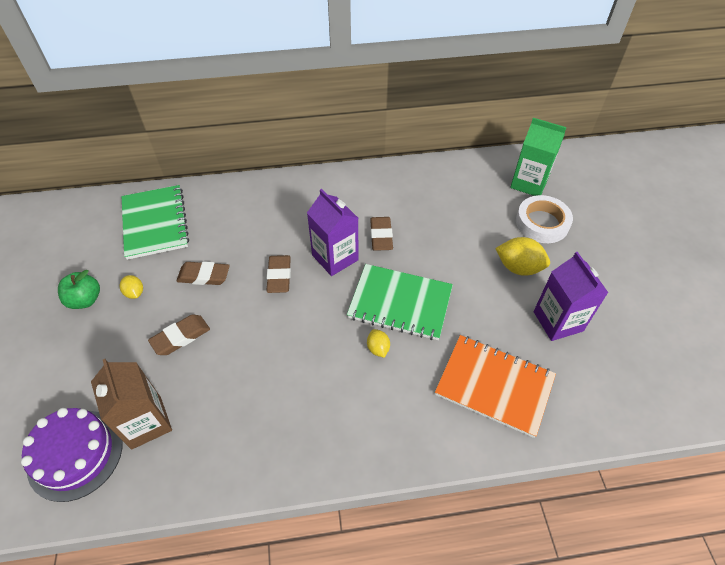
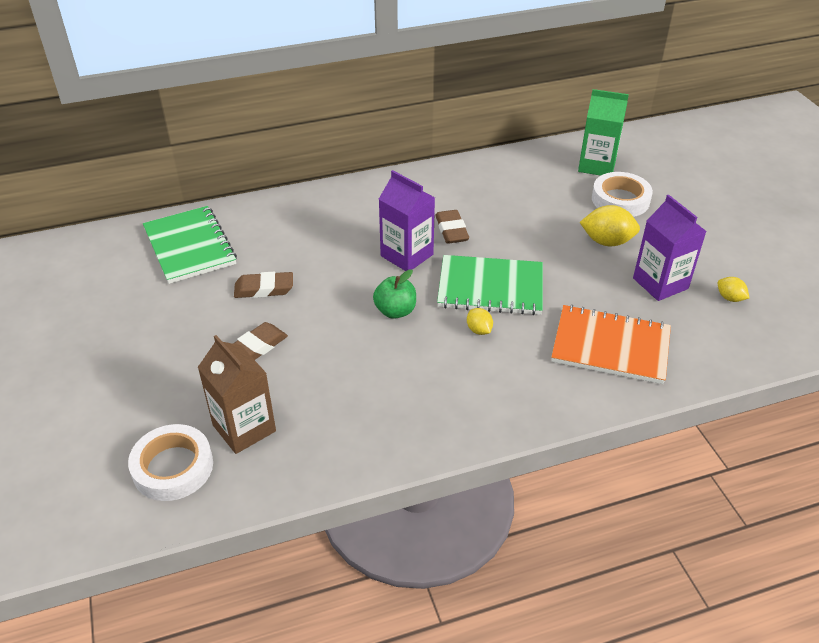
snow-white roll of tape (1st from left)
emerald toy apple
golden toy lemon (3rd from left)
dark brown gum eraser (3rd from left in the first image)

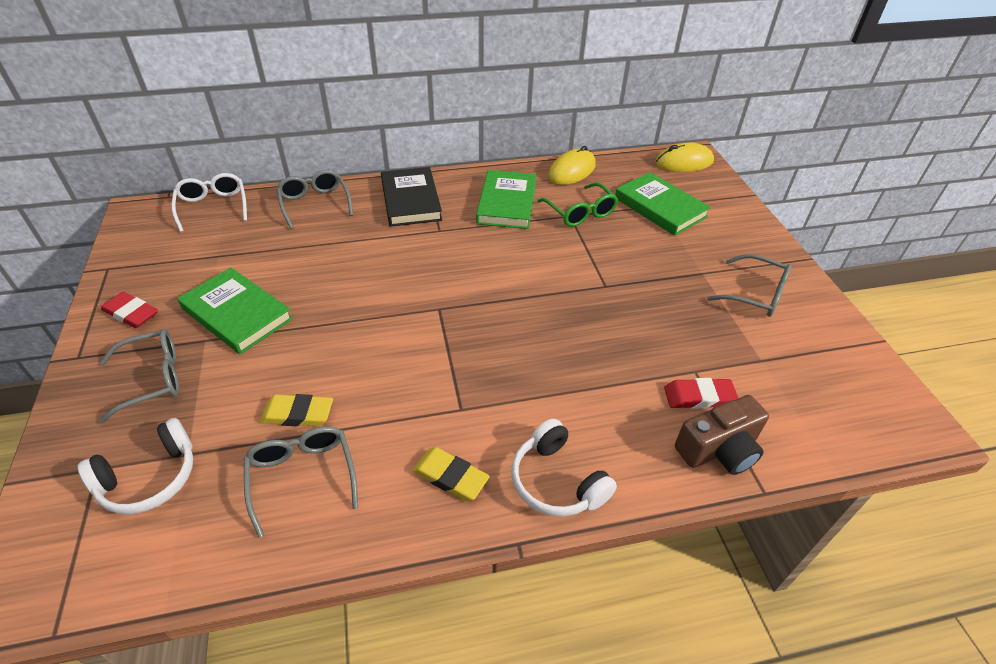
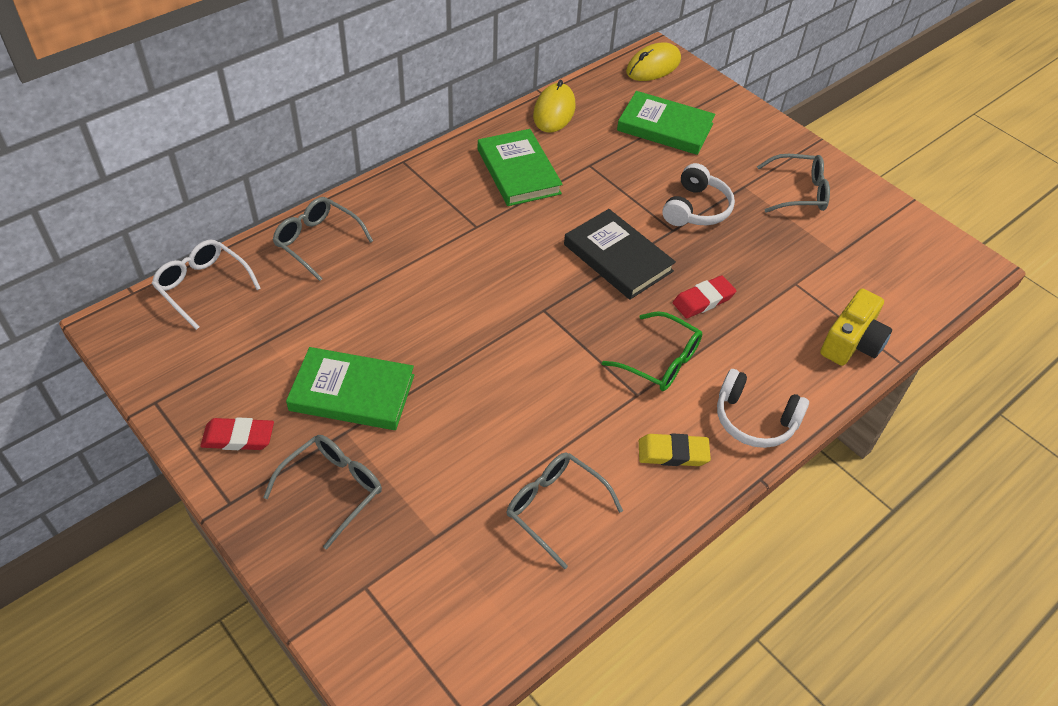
black book
emerald eyeglasses
snow-white over-ear headphones (1st from left)
red gum eraser (2nd from left)
golden photo camera
golden gum eraser (1st from left in the first image)

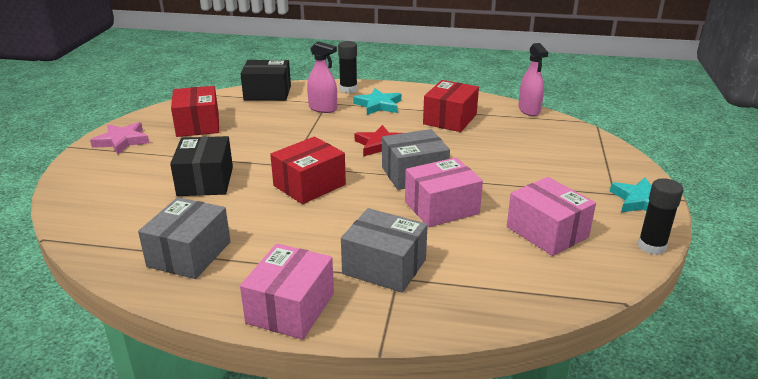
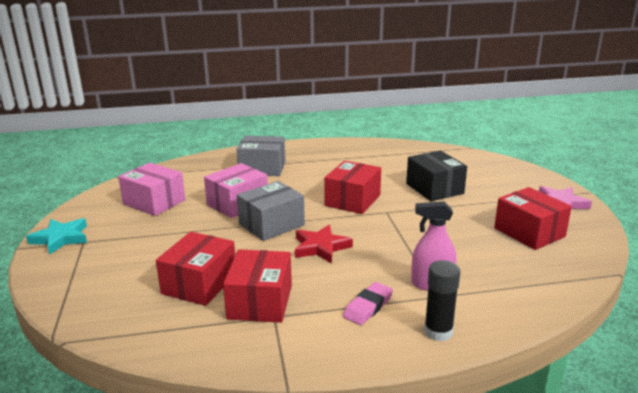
red parcel (1st from left)
pink gum eraser
ash-grey parcel (1st from left in the first image)
black parcel (2nd from left in the first image)
pink parcel (1st from left in the first image)
pink sprayer (2nd from left in the first image)
black glue (2nd from left in the first image)

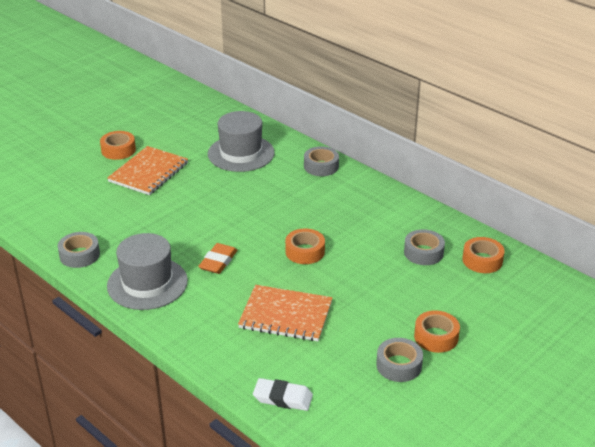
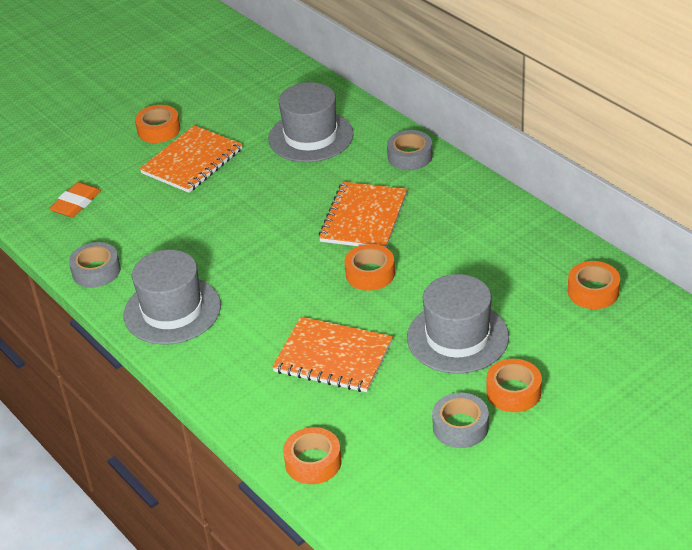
bright orange gum eraser
bright orange roll of tape (2nd from left)
bright orange notepad (3rd from left)
ash-grey hat (3rd from left)
ash-grey roll of tape (4th from left in the first image)

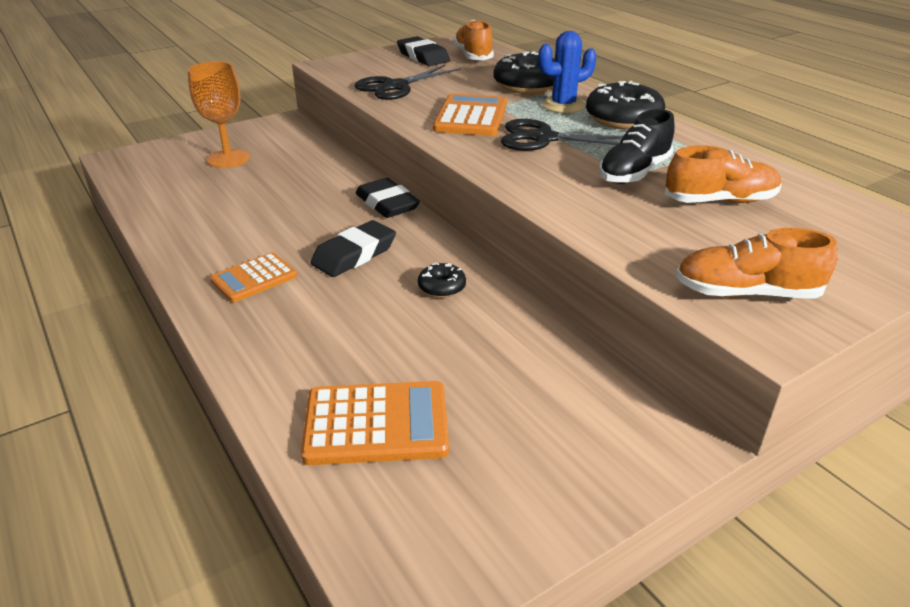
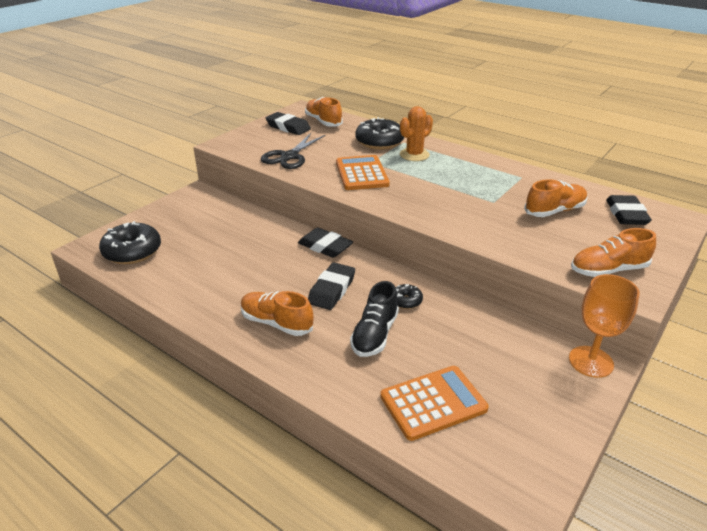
black donut (1st from left)
bright orange sneaker (1st from left)
black sneaker
bright orange cactus
bright orange chalice
black gum eraser (4th from left)
black pair of scissors (2nd from left in the first image)

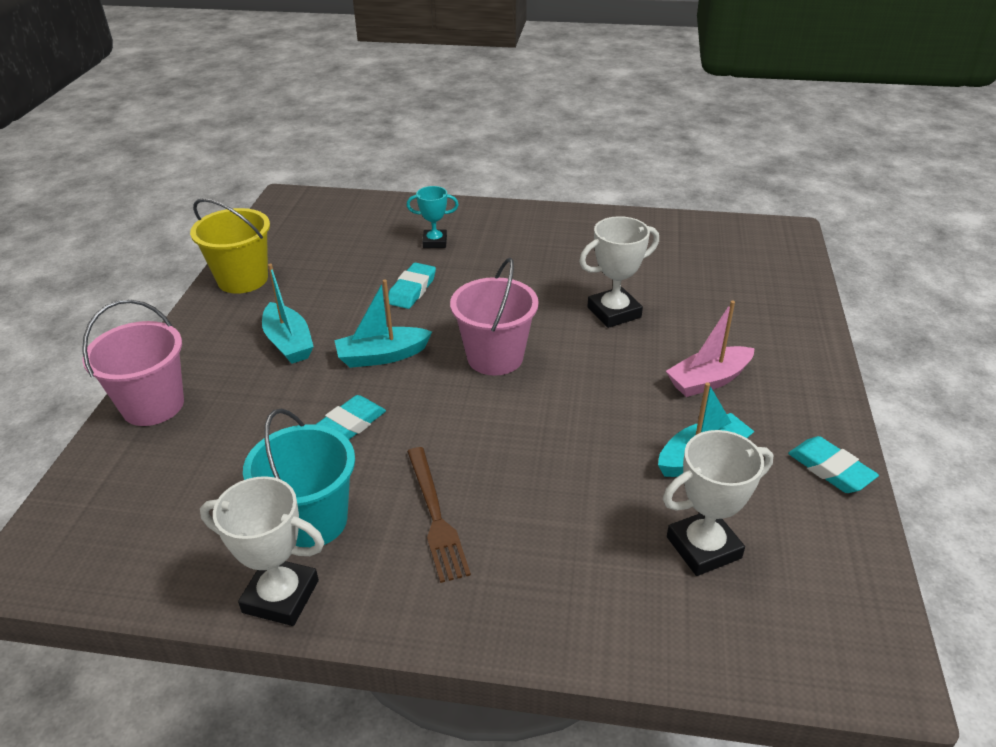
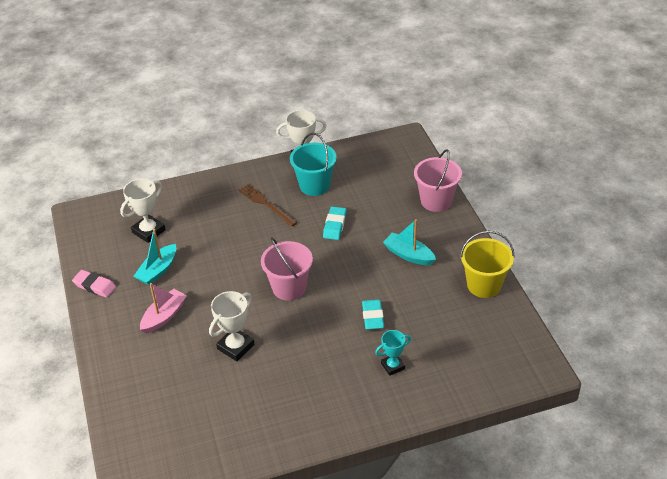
pink gum eraser
teal sailboat (2nd from left in the first image)

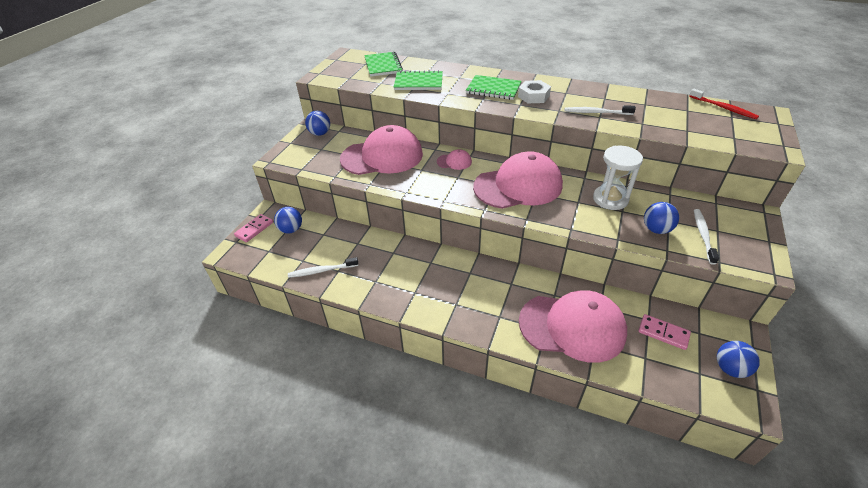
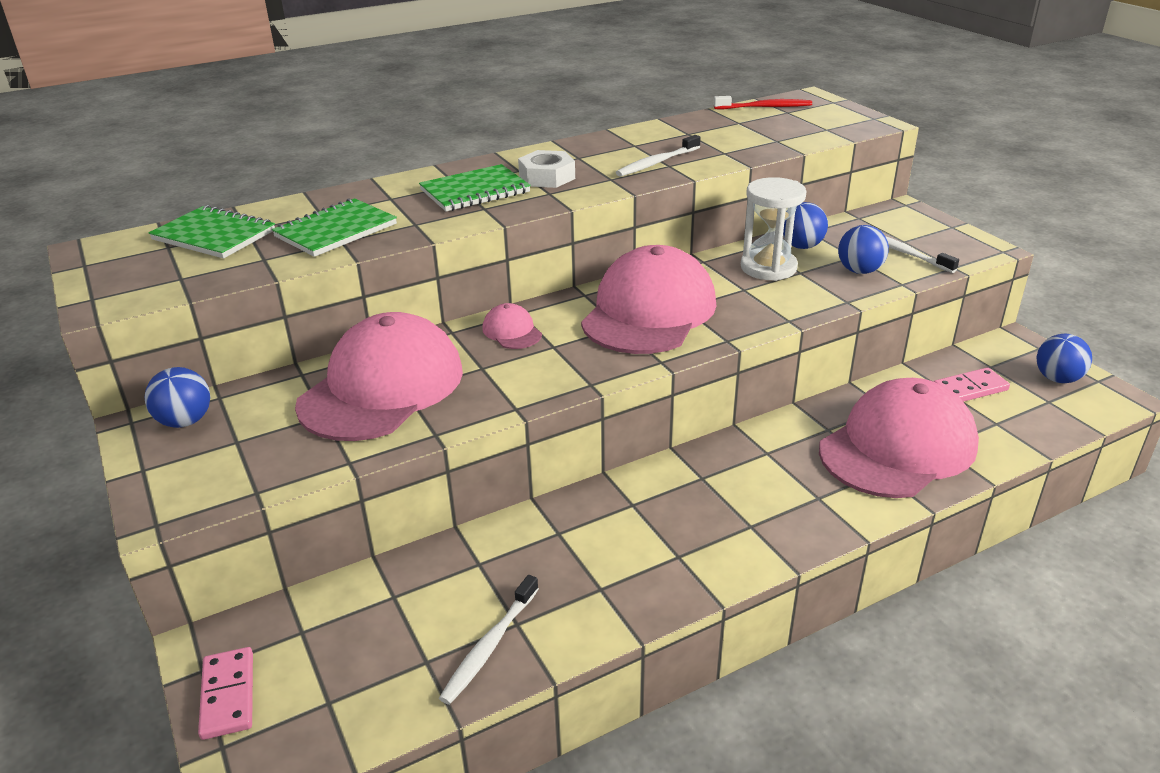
pink peaked cap (2nd from left)
cobalt play ball (2nd from left)

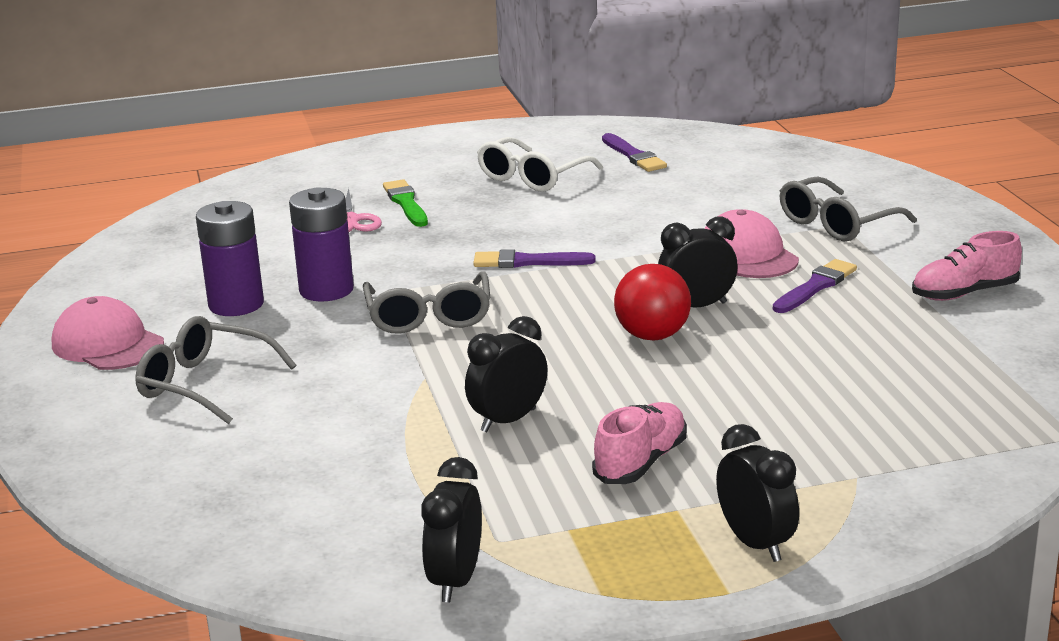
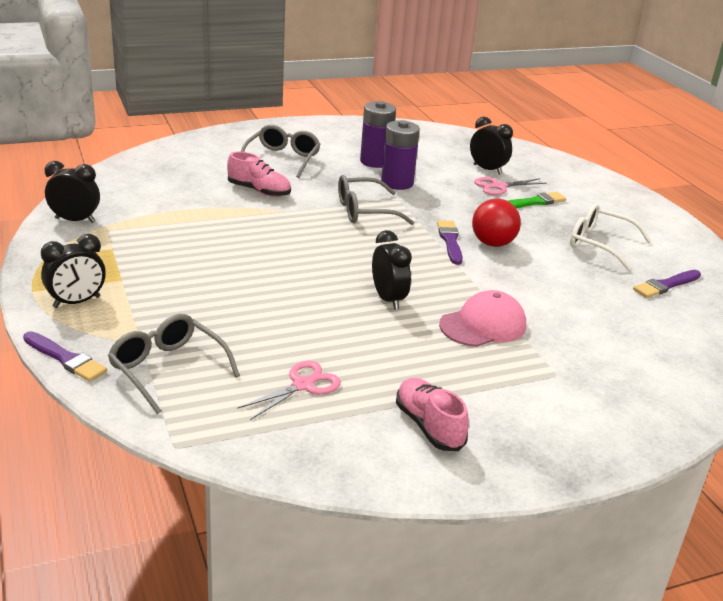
purple paint brush (1st from left)
ash-grey eyeglasses (1st from left)
pink sneaker (1st from left)
pink pair of scissors (1st from left)
black clock (4th from left)
red play ball
pink peaked cap (1st from left in the first image)

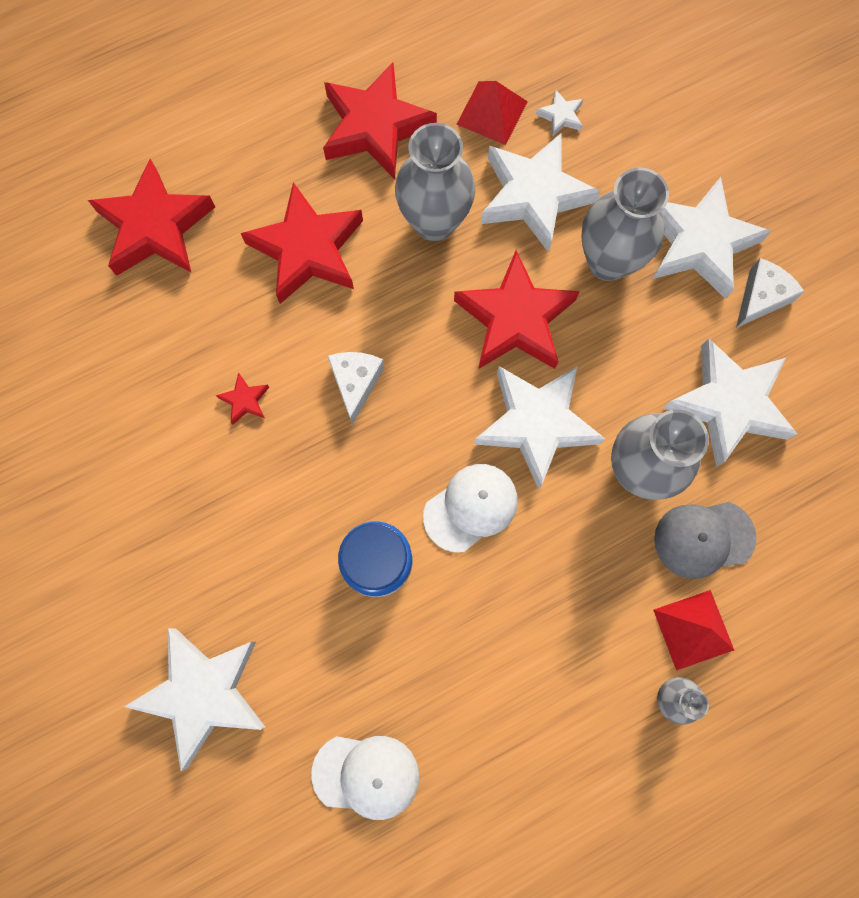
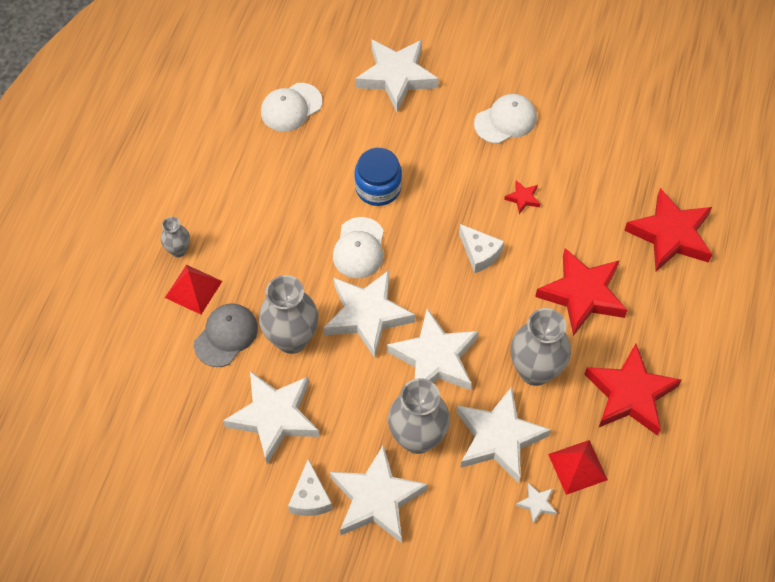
snow-white five-pointed star (5th from left)
snow-white peaked cap (3rd from left)

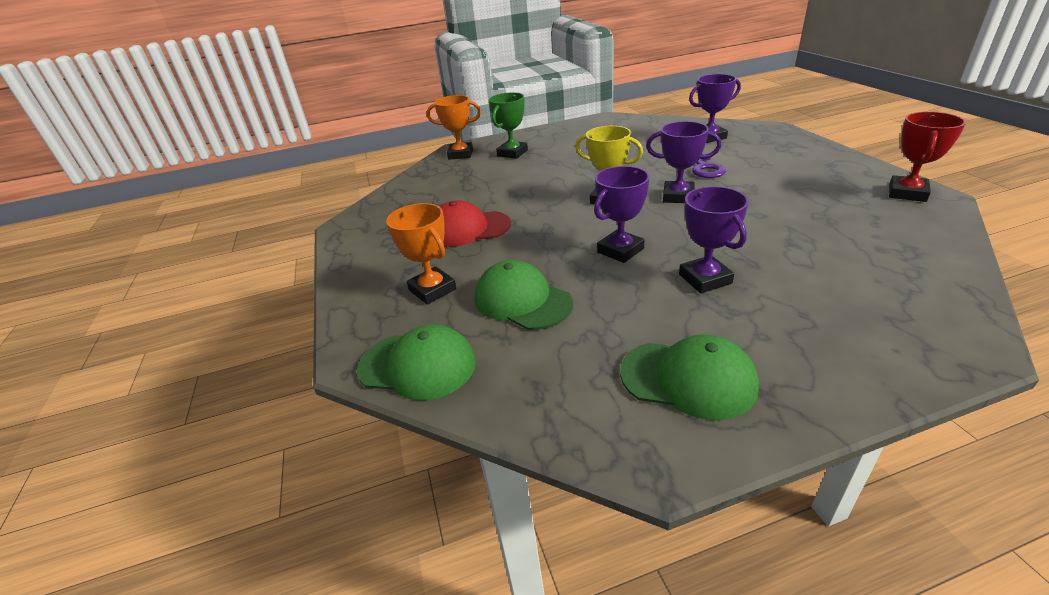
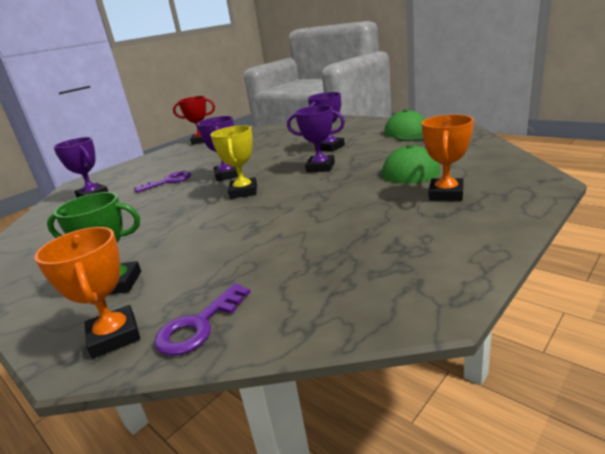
purple door key (2nd from left)
emerald peaked cap (1st from left in the first image)
red peaked cap

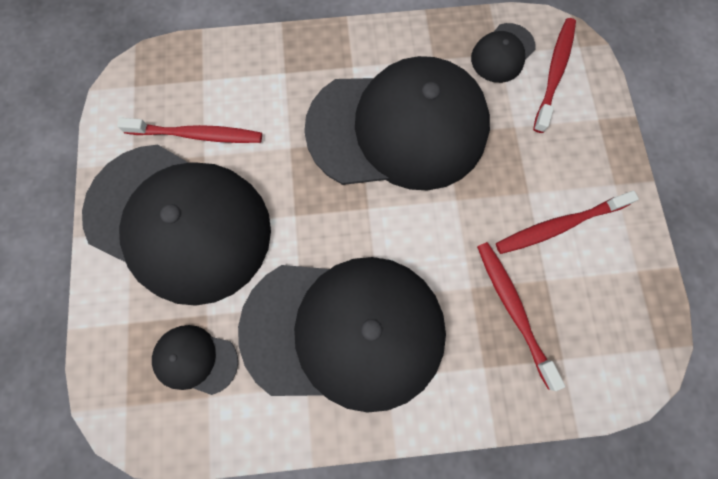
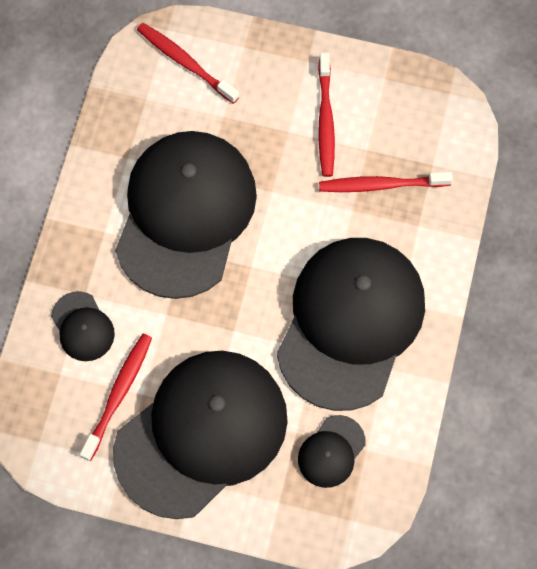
black peaked cap (1st from left)

